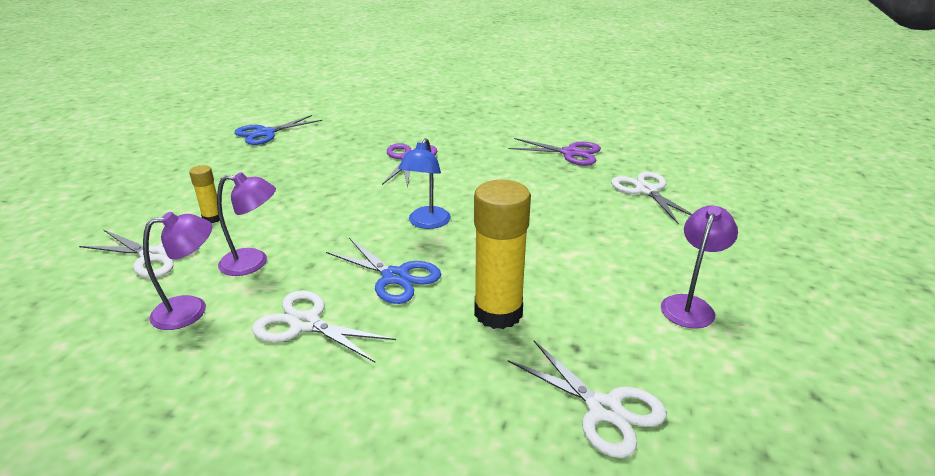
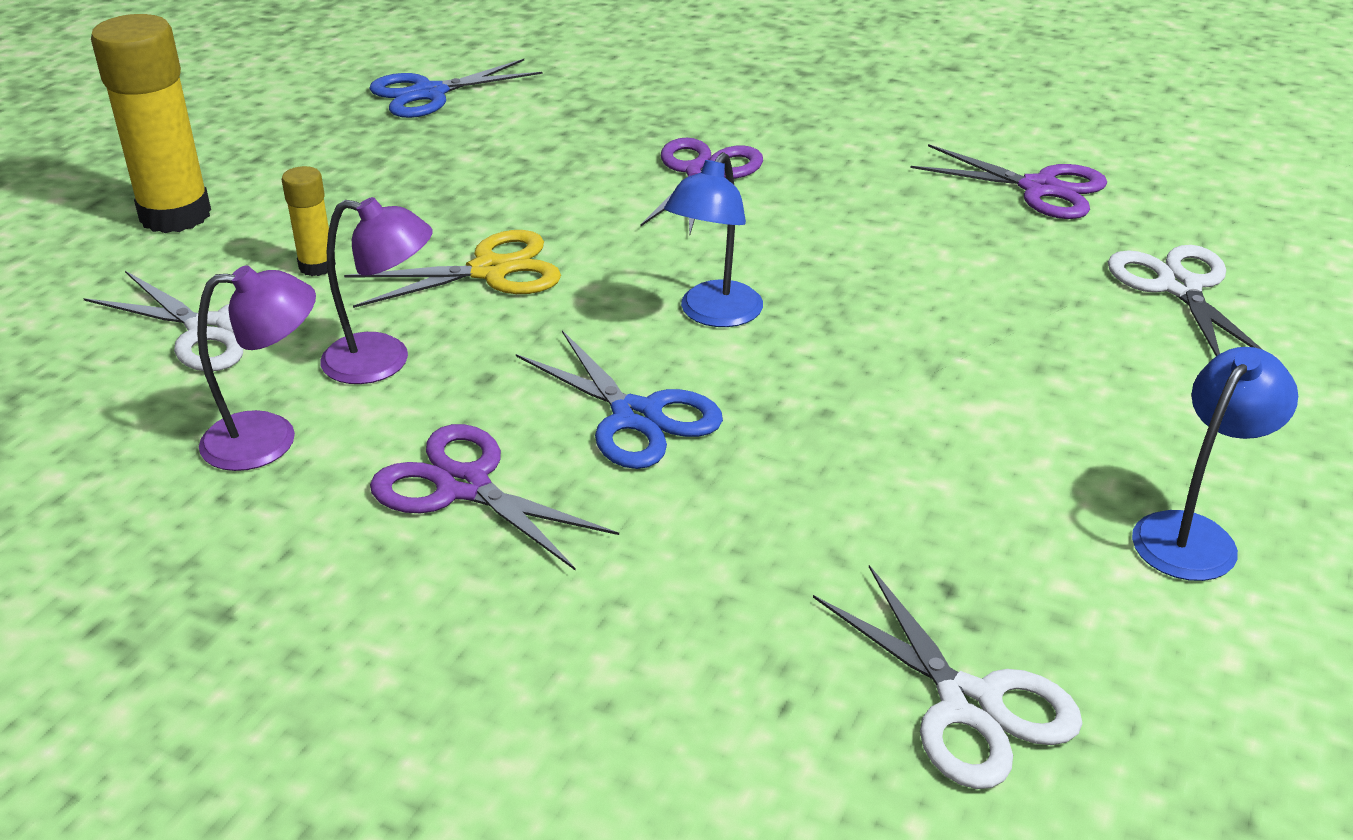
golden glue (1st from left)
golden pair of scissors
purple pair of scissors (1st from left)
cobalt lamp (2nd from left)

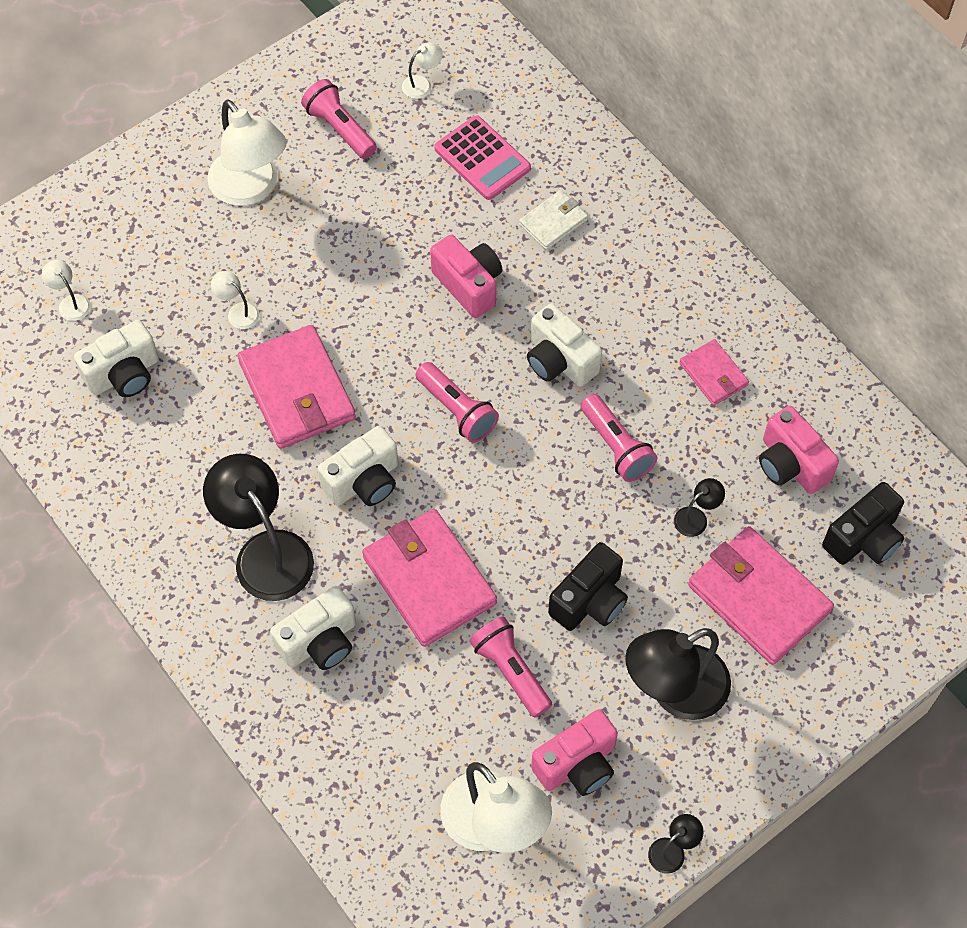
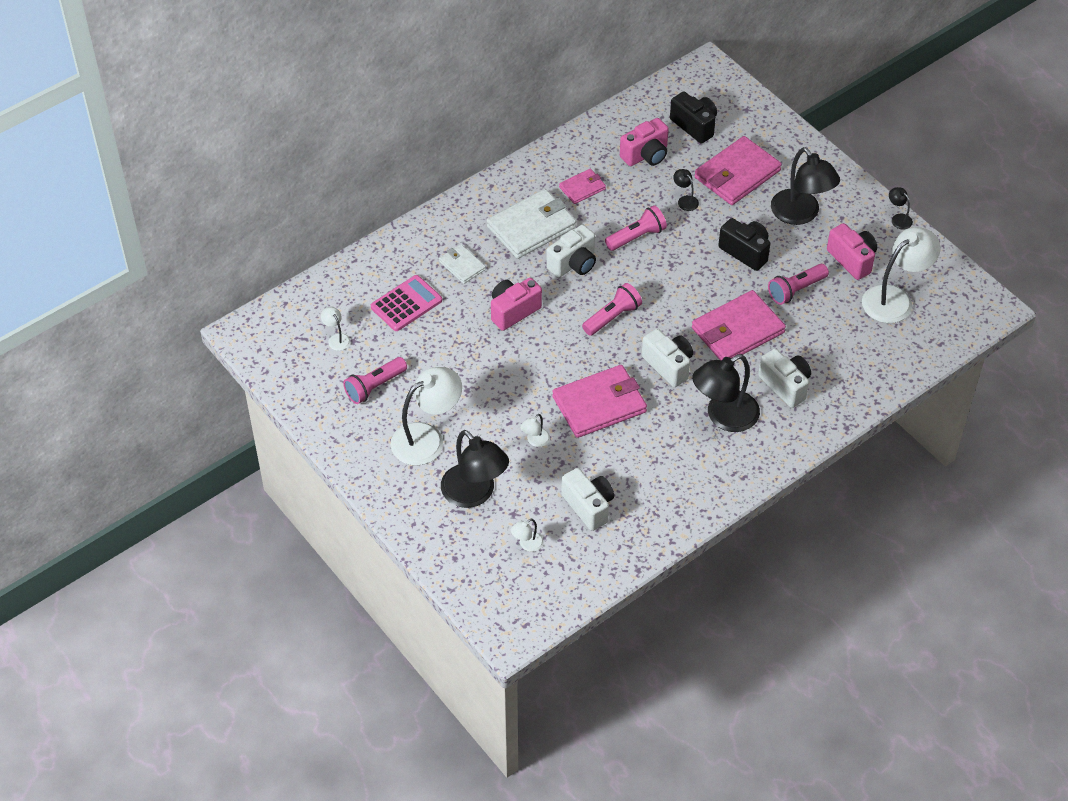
black lamp (1st from left)
snow-white card wallet (2nd from left)

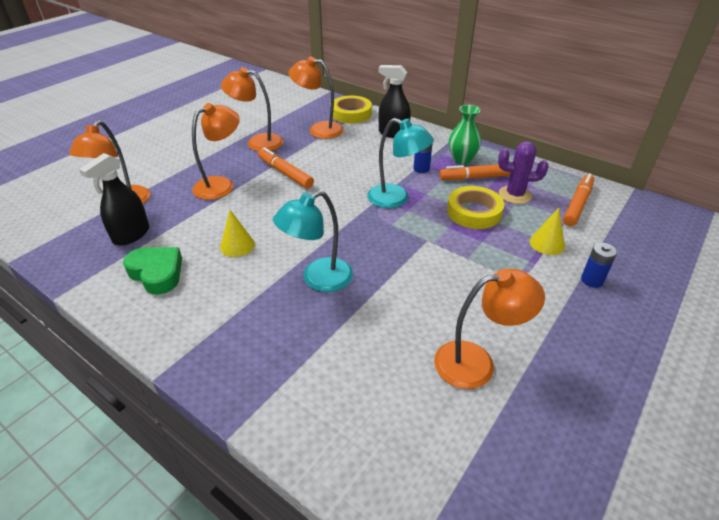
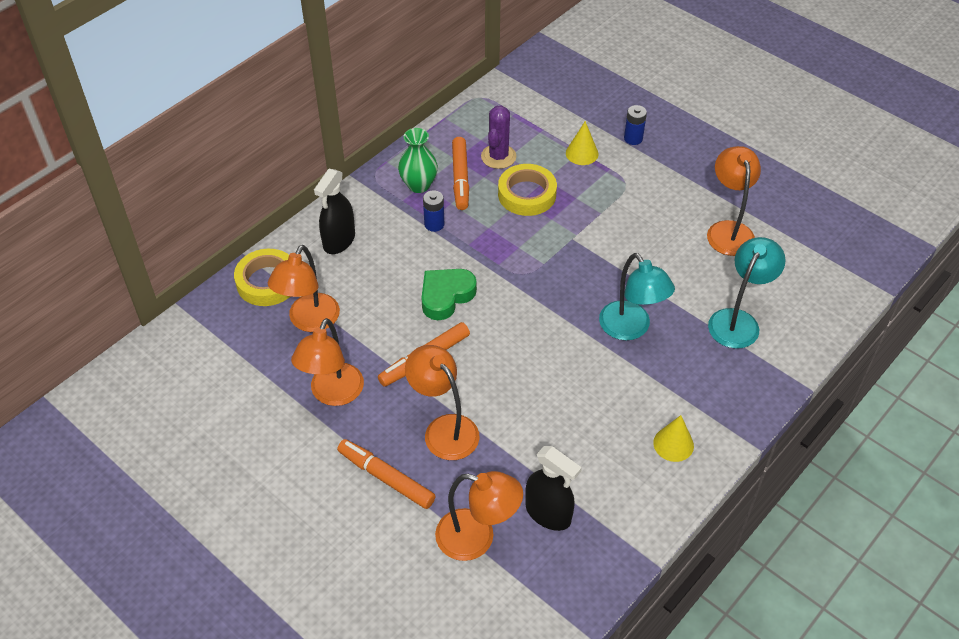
bright orange marker (1st from left)
emerald heart shape
golden cone (2nd from left)
teal lamp (2nd from left)

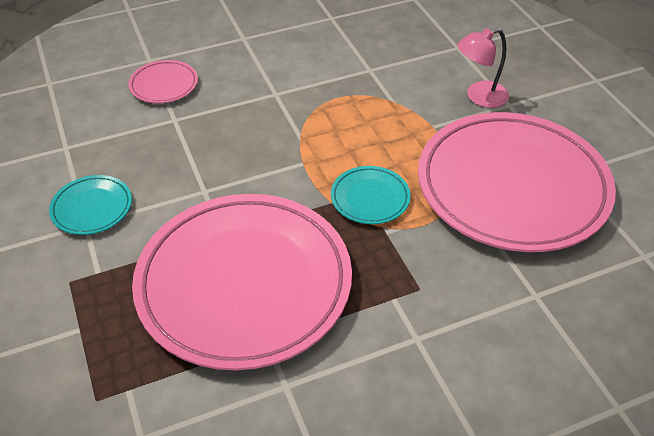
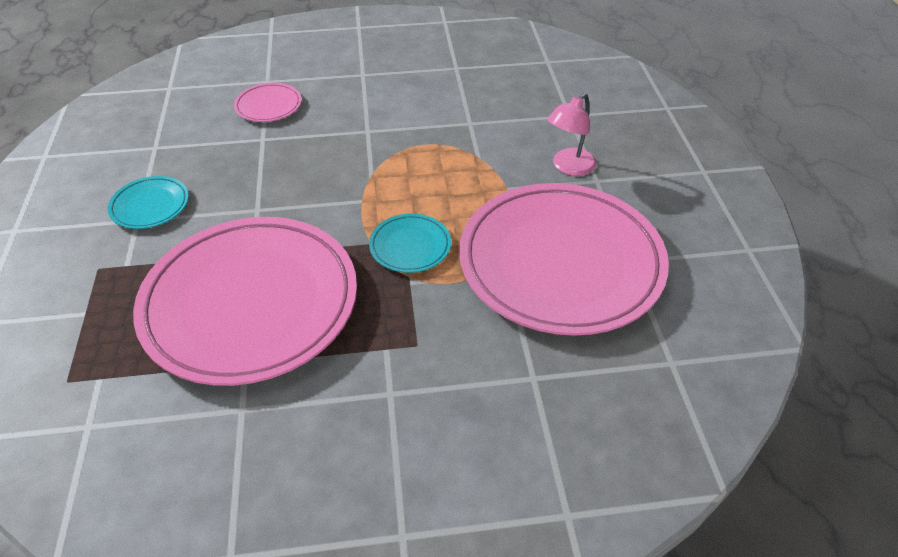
pink lamp

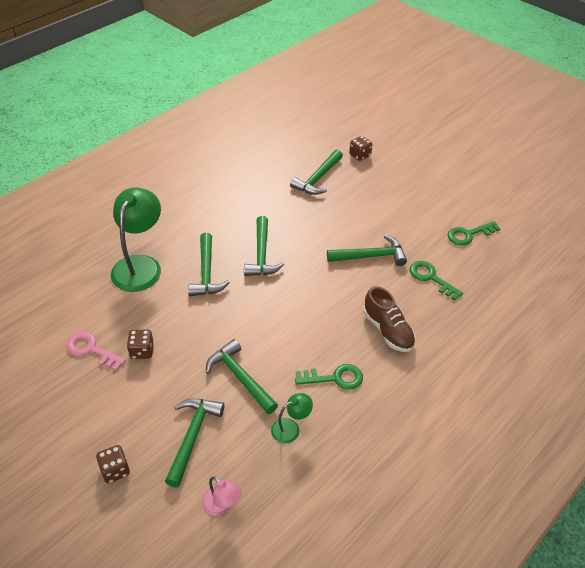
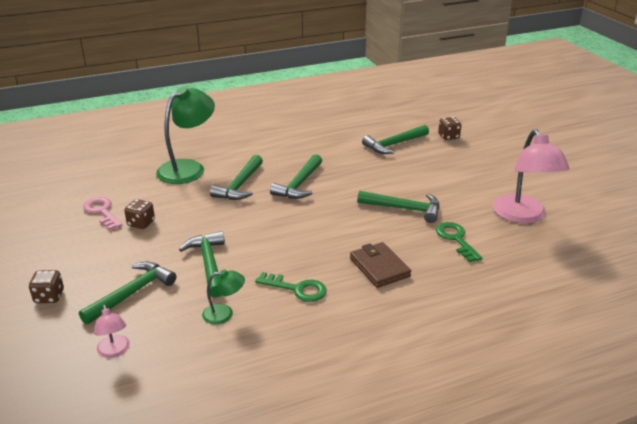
dark brown card wallet
pink lamp (2nd from left)

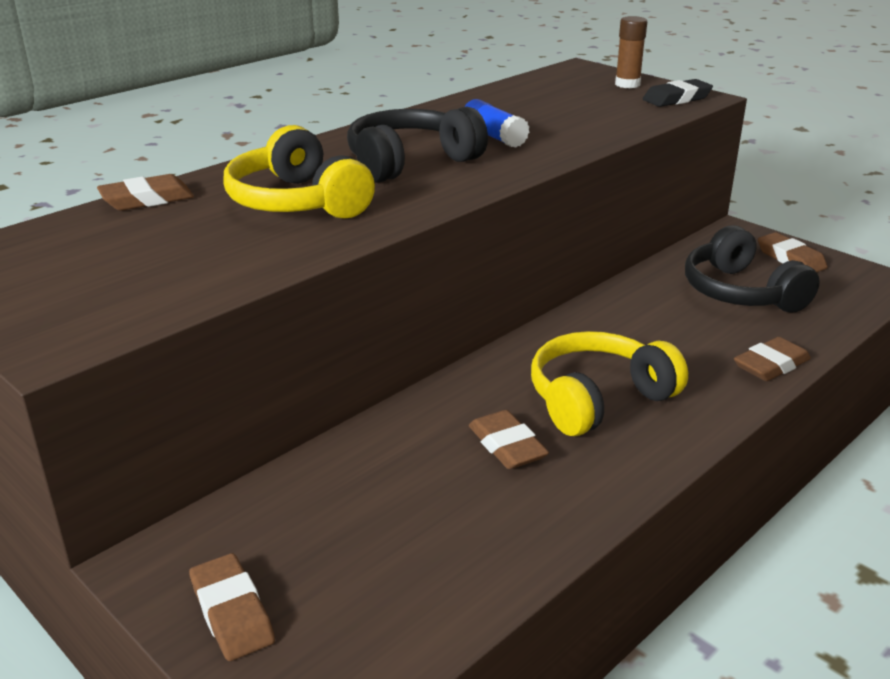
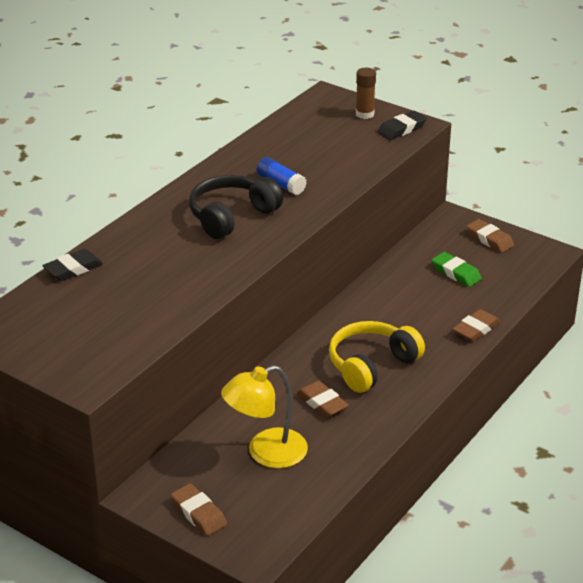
black gum eraser (1st from left)
golden lamp
emerald gum eraser
golden over-ear headphones (1st from left in the first image)

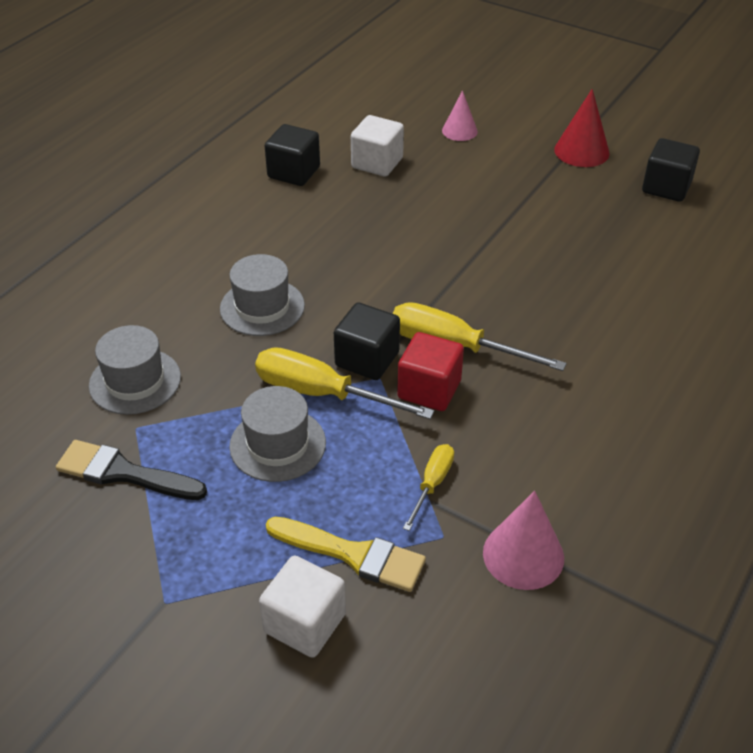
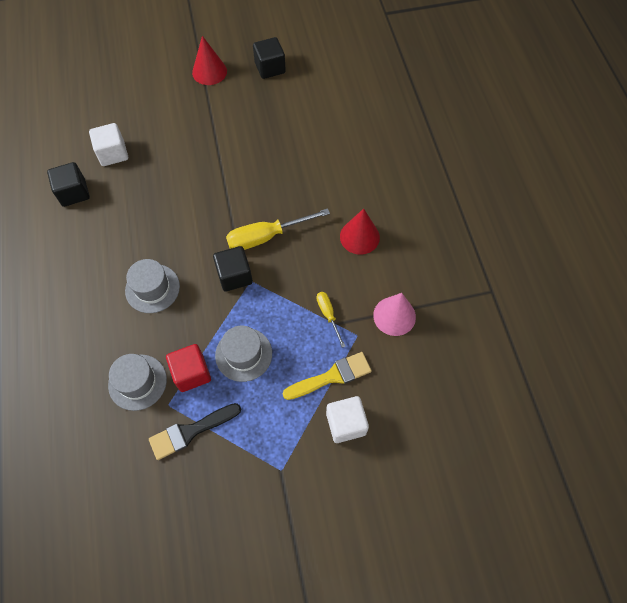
red solid cube
red cone (2nd from left)
golden flat screwdriver (1st from left in the first image)
pink cone (1st from left in the first image)

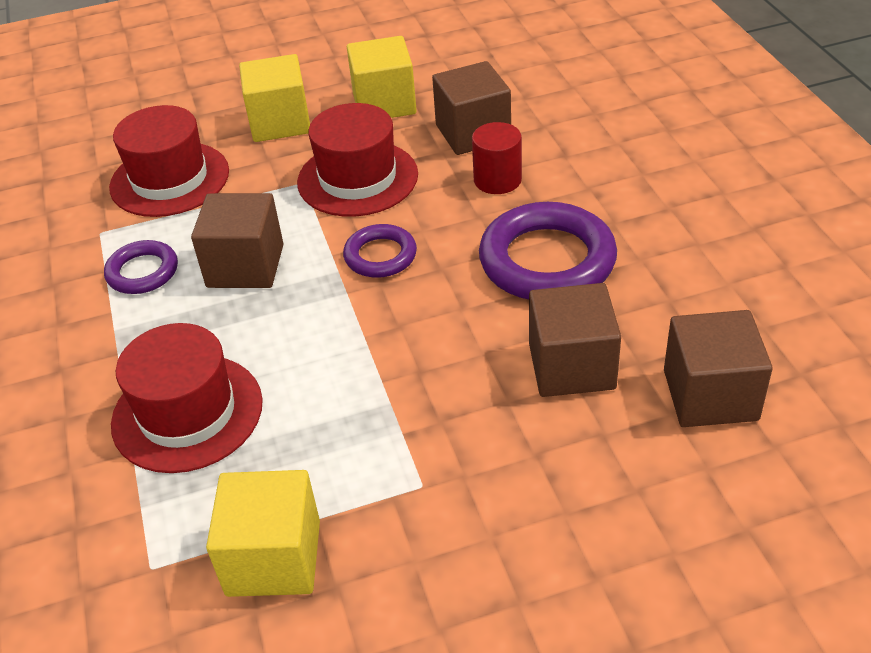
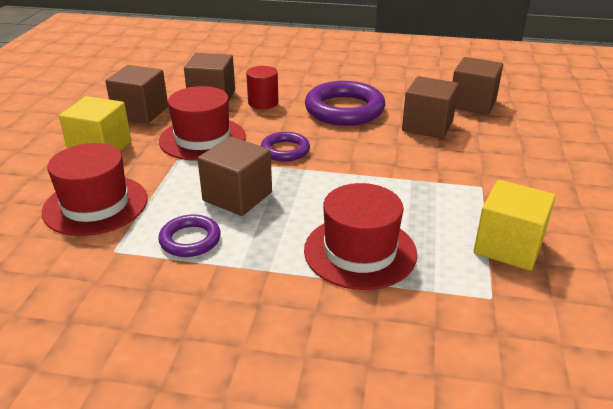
dark brown solid cube (1st from left)

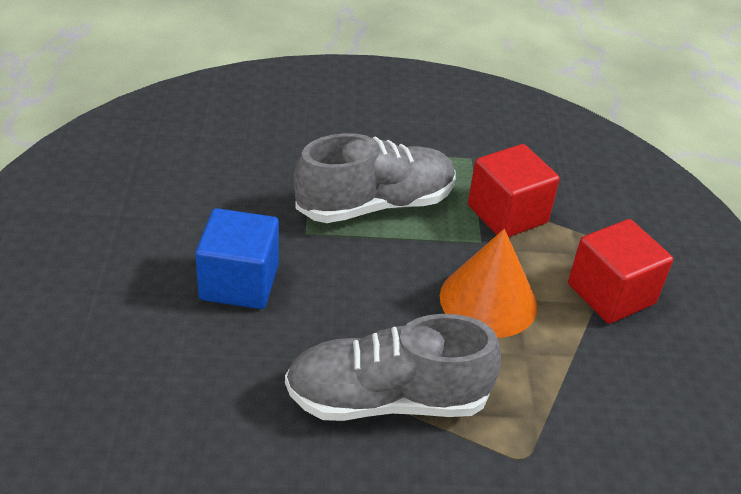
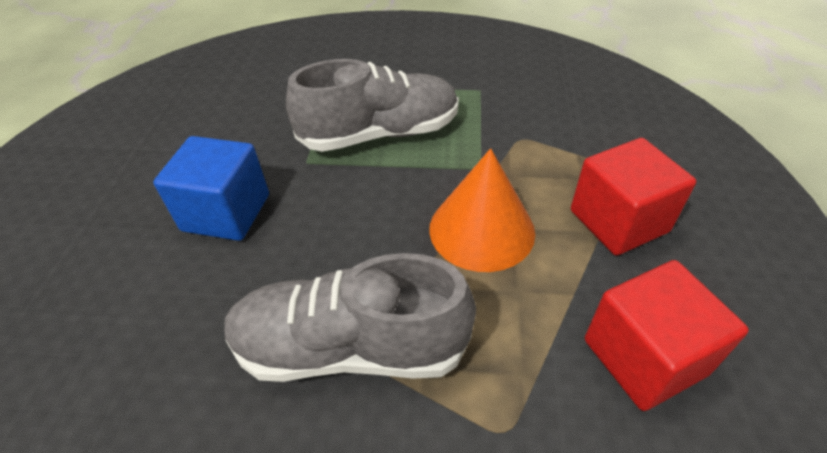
red solid cube (2nd from left)

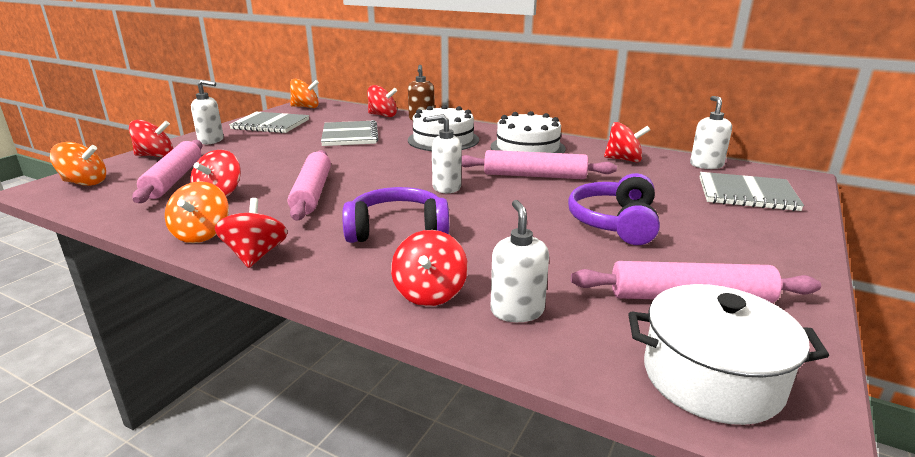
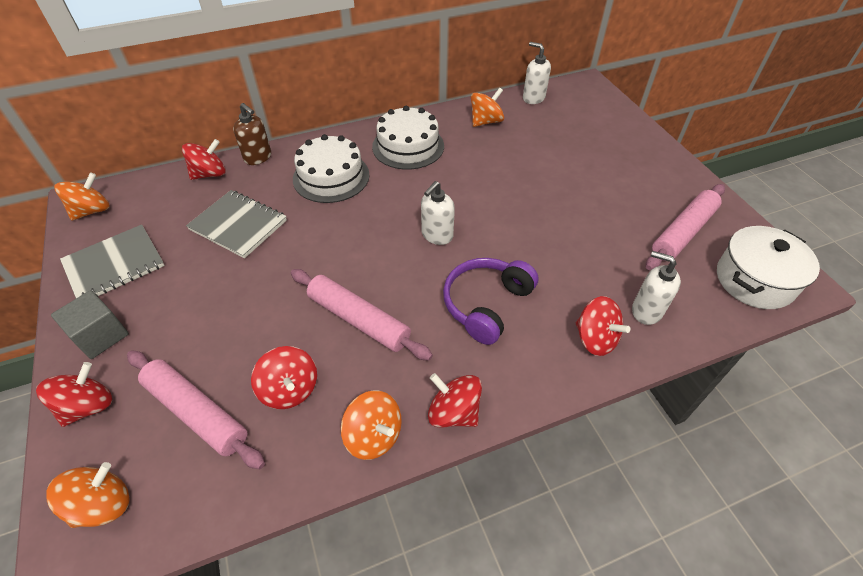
ash-grey solid cube
bright orange spinning top (4th from left)
pink rolling pin (3rd from left in the first image)
purple over-ear headphones (2nd from left in the first image)
ash-grey notepad (3rd from left in the first image)

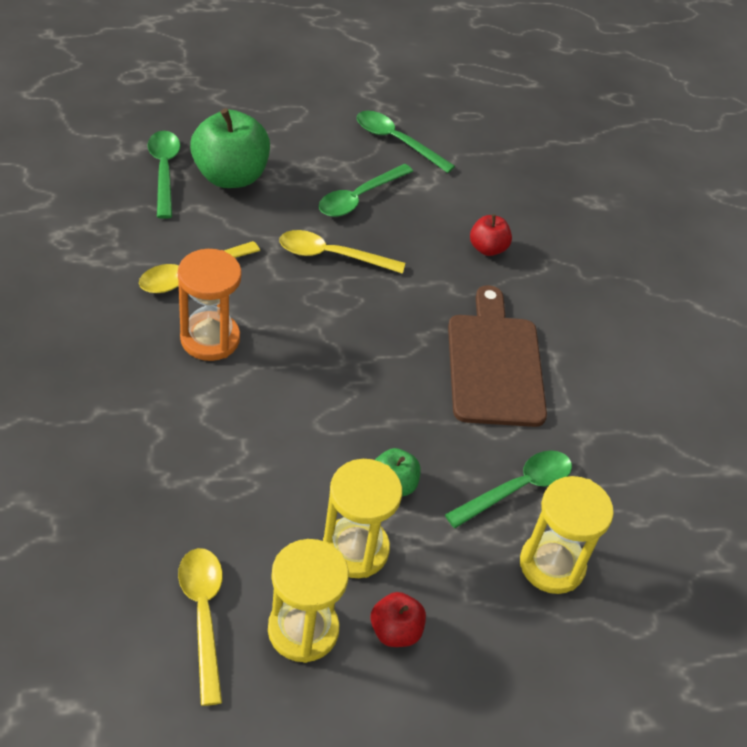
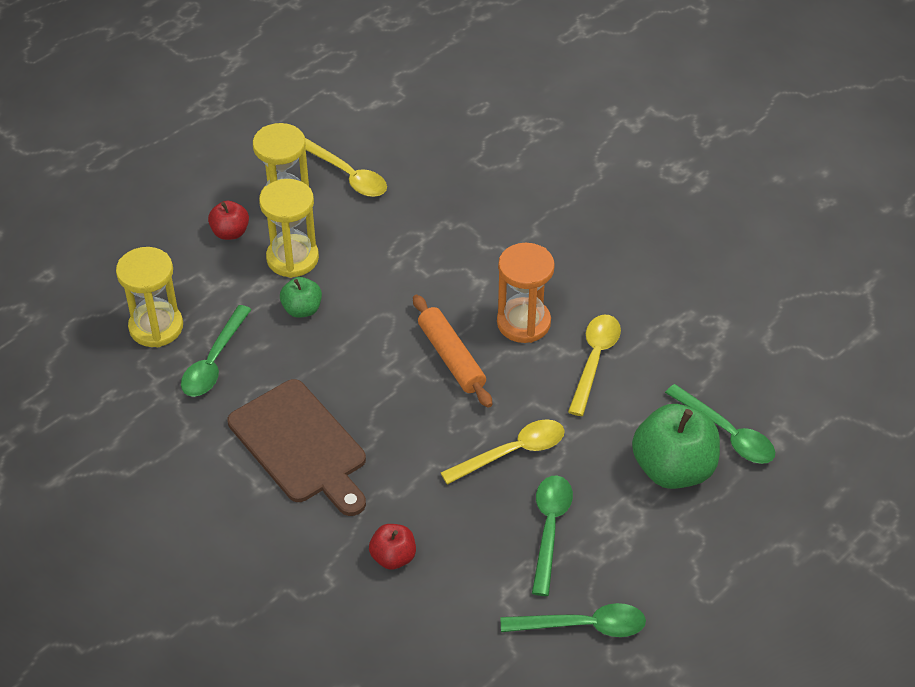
bright orange rolling pin

